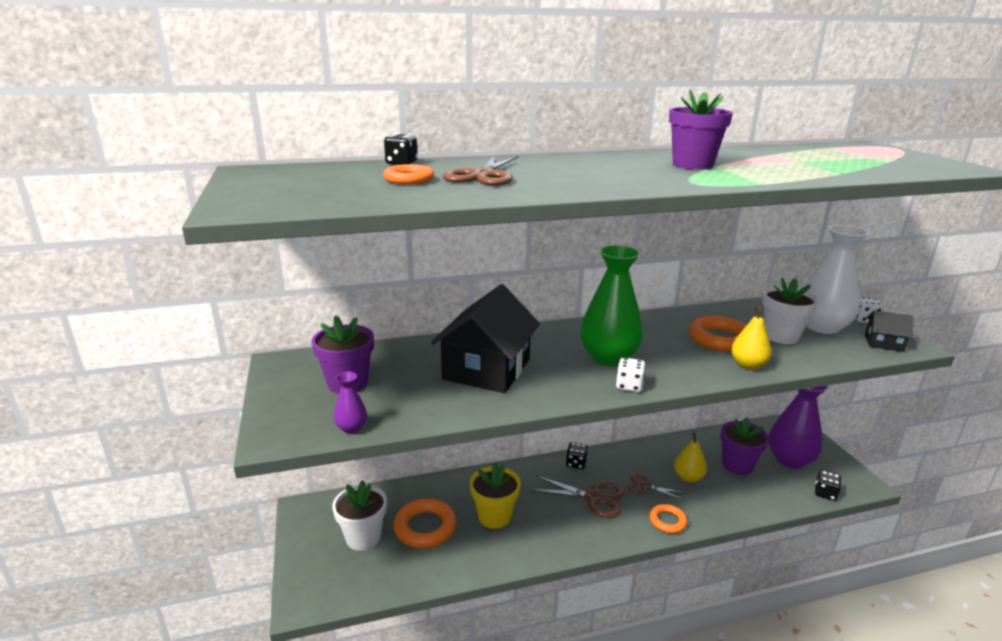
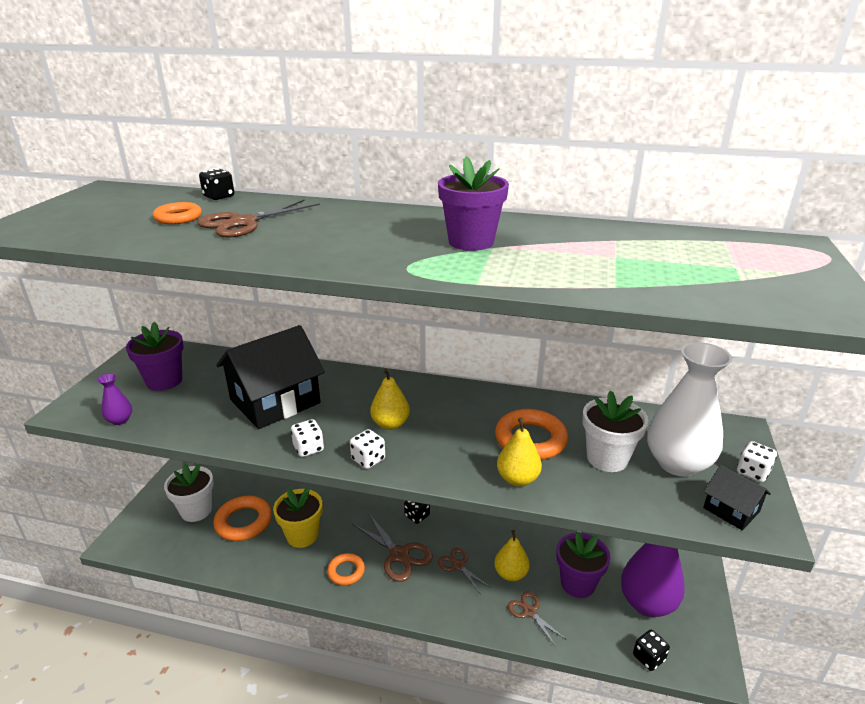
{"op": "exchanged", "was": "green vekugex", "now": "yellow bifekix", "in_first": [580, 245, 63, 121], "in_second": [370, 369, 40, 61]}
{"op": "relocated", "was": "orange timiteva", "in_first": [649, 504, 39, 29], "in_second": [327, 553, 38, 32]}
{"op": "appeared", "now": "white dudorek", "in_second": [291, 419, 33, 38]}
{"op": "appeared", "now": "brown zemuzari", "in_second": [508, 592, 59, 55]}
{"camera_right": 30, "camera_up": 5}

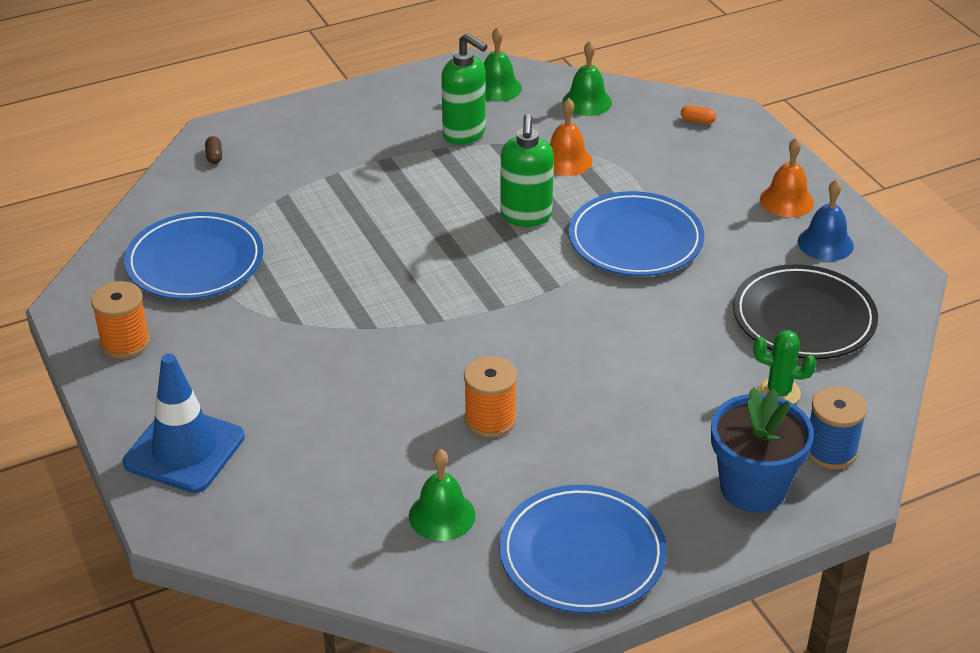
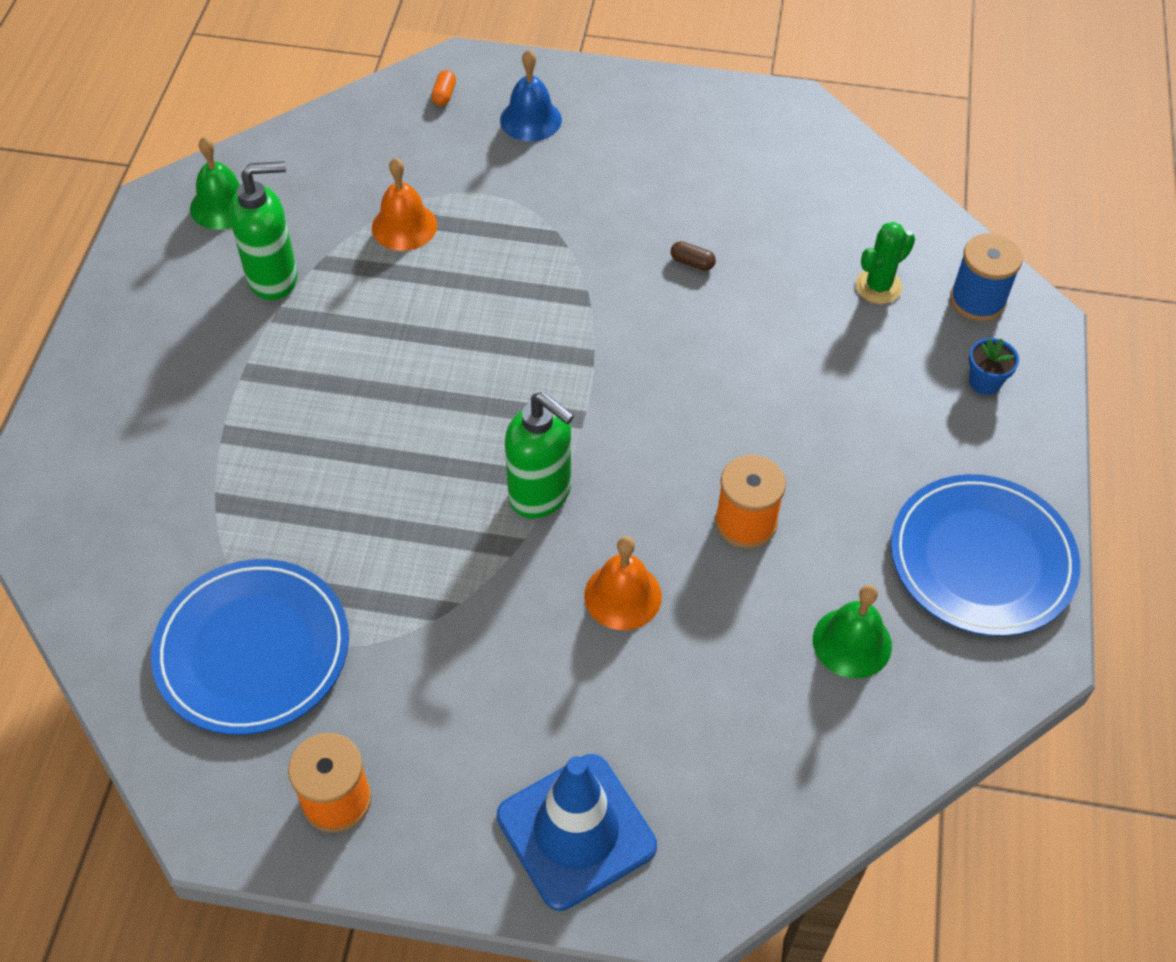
{"op": "relocated", "was": "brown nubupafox", "in_first": [205, 136, 17, 28], "in_second": [671, 241, 45, 30]}
{"op": "relocated", "was": "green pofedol", "in_first": [500, 114, 54, 113], "in_second": [505, 392, 69, 126]}
{"op": "missing", "was": "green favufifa", "in_first": [562, 41, 50, 75]}
{"op": "missing", "was": "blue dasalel", "in_first": [568, 191, 136, 85]}
{"op": "spun", "was": "orange nubupafox", "in_first": [681, 105, 35, 19], "in_second": [431, 70, 25, 36], "clockwise": -45}
{"op": "size", "was": "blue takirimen", "in_first": [711, 387, 103, 126], "in_second": [969, 338, 50, 57], "ratio": 0.45}
{"op": "missing", "was": "black dasalel", "in_first": [733, 264, 145, 95]}
{"op": "relocated", "was": "orange favufifa", "in_first": [760, 138, 54, 79], "in_second": [584, 536, 78, 94]}
{"op": "relocated", "was": "blue favufifa", "in_first": [798, 179, 56, 82], "in_second": [500, 50, 62, 92]}
{"camera_right": -55, "camera_up": 15}

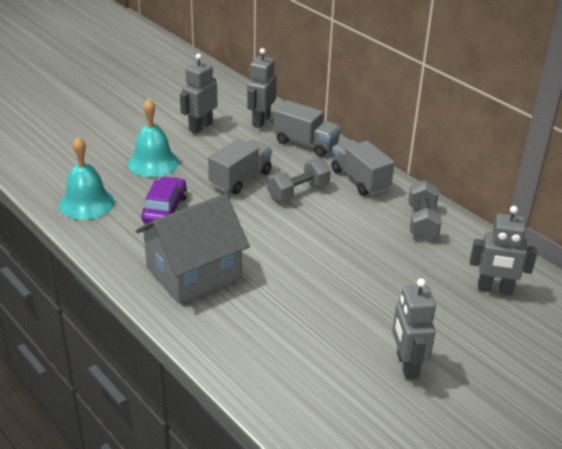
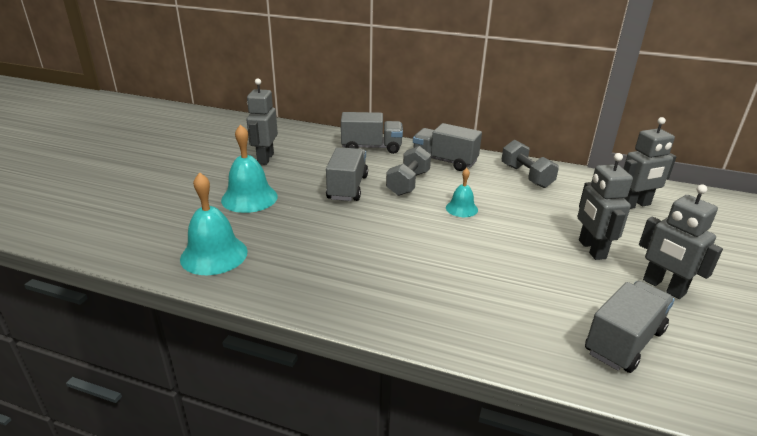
{"op": "missing", "was": "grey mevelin", "in_first": [136, 194, 114, 110]}
{"op": "missing", "was": "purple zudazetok", "in_first": [141, 176, 46, 48]}
{"op": "relocated", "was": "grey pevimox", "in_first": [247, 48, 30, 80], "in_second": [577, 153, 56, 107]}
{"op": "appeared", "now": "turquoise favufifa", "in_second": [446, 168, 32, 49]}
{"op": "appeared", "now": "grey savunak", "in_second": [585, 281, 90, 92]}
{"camera_right": -30, "camera_up": -5}

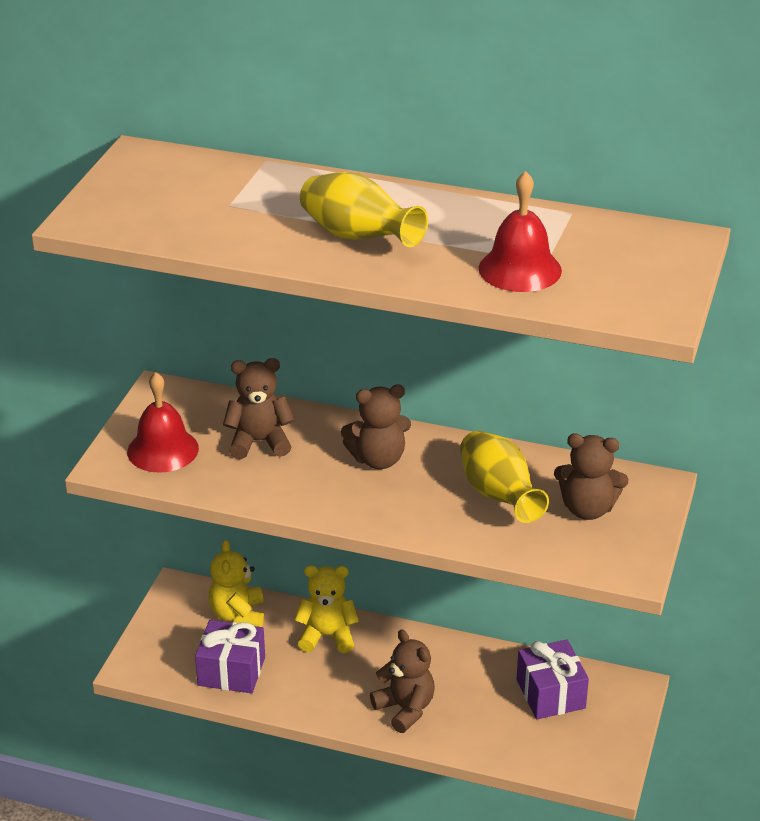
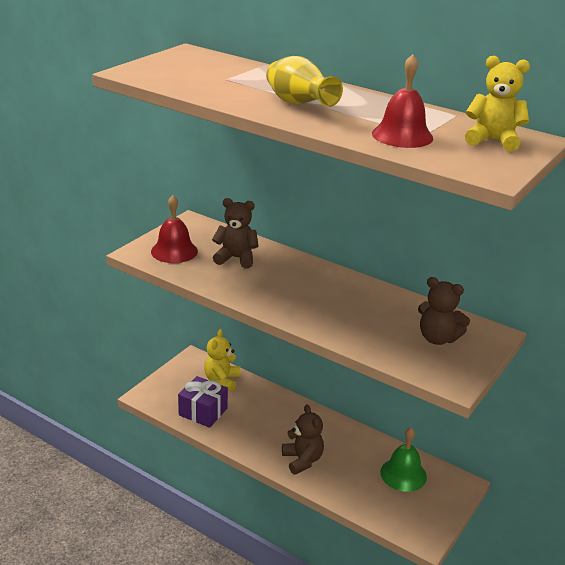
{"op": "relocated", "was": "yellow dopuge", "in_first": [294, 565, 65, 88], "in_second": [465, 56, 65, 96]}
{"op": "missing", "was": "brown dopuge", "in_first": [341, 384, 70, 85]}
{"op": "missing", "was": "yellow vekugex", "in_first": [460, 431, 89, 92]}
{"op": "exchanged", "was": "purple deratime", "now": "green favufifa", "in_first": [516, 640, 73, 79], "in_second": [380, 427, 47, 65]}
{"camera_right": 15, "camera_up": -5}

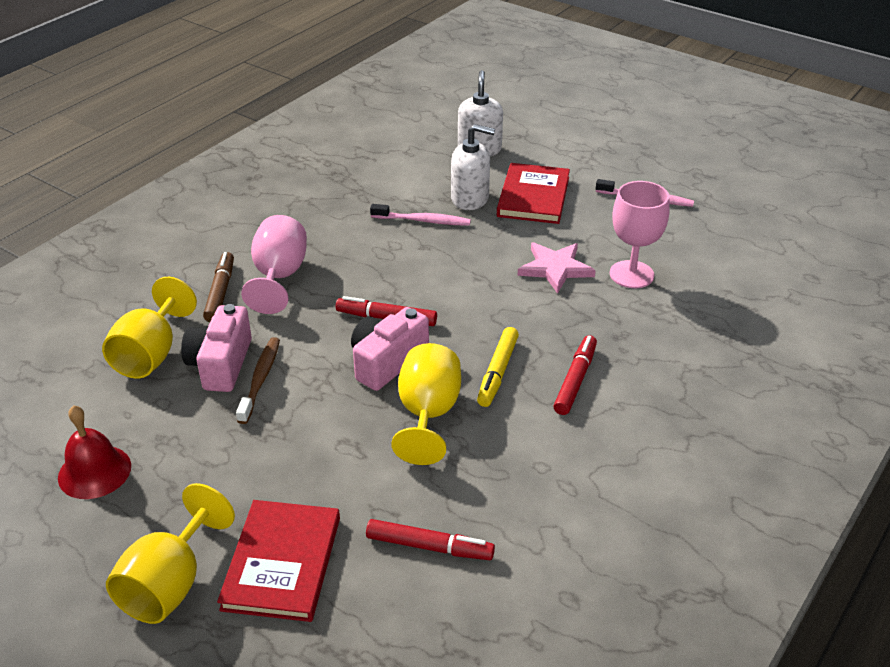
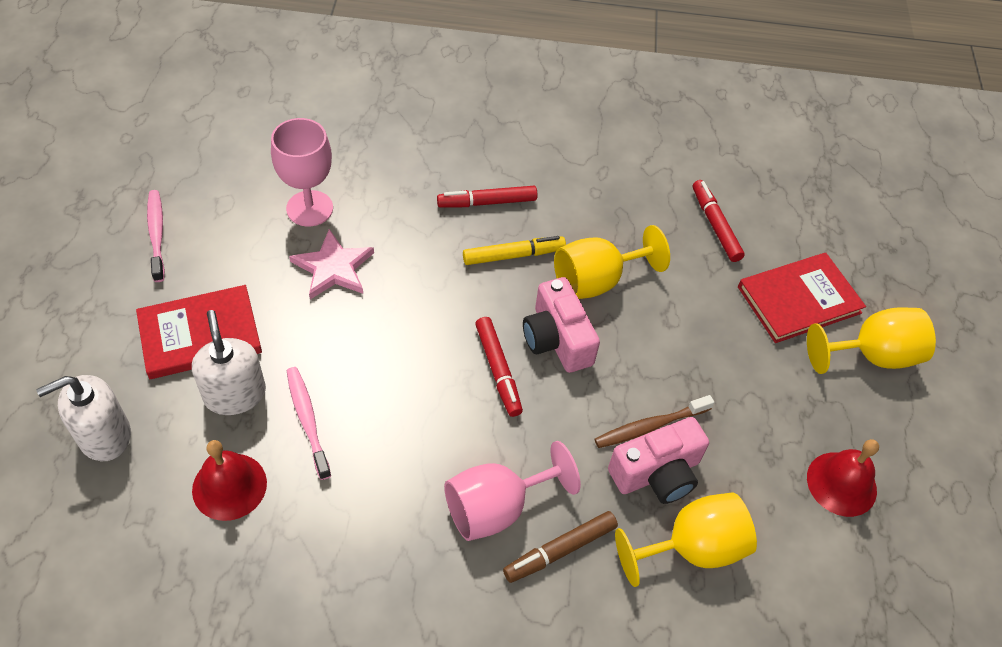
{"op": "spun", "was": "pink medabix", "in_first": [351, 307, 78, 84], "in_second": [523, 277, 77, 96], "clockwise": 60}
{"op": "appeared", "now": "red favufifa", "in_second": [192, 440, 75, 81]}
{"camera_right": -125, "camera_up": 15}

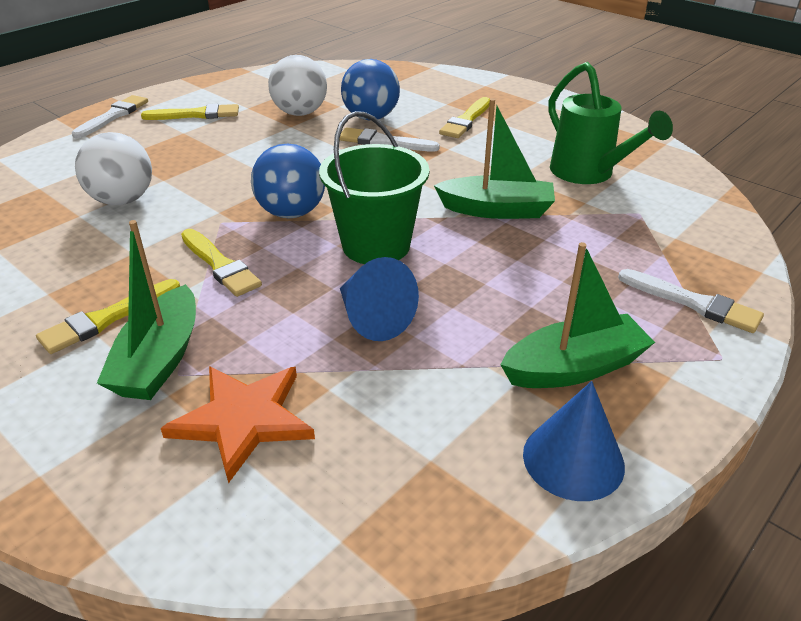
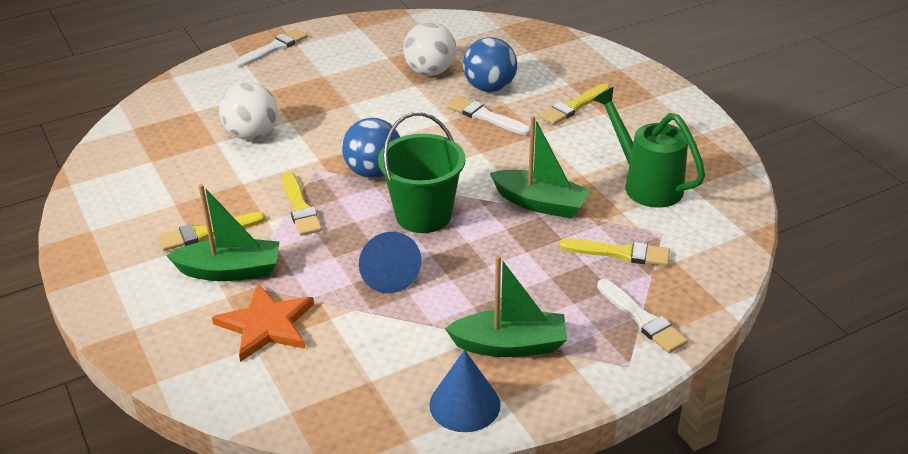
{"op": "spun", "was": "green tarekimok", "in_first": [97, 220, 99, 180], "in_second": [166, 184, 114, 97], "clockwise": -120}
{"op": "relocated", "was": "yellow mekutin", "in_first": [141, 104, 98, 16], "in_second": [559, 238, 111, 28]}
{"op": "spun", "was": "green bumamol", "in_first": [548, 62, 125, 122], "in_second": [593, 87, 112, 121], "clockwise": 150}
{"camera_right": 20, "camera_up": 0}

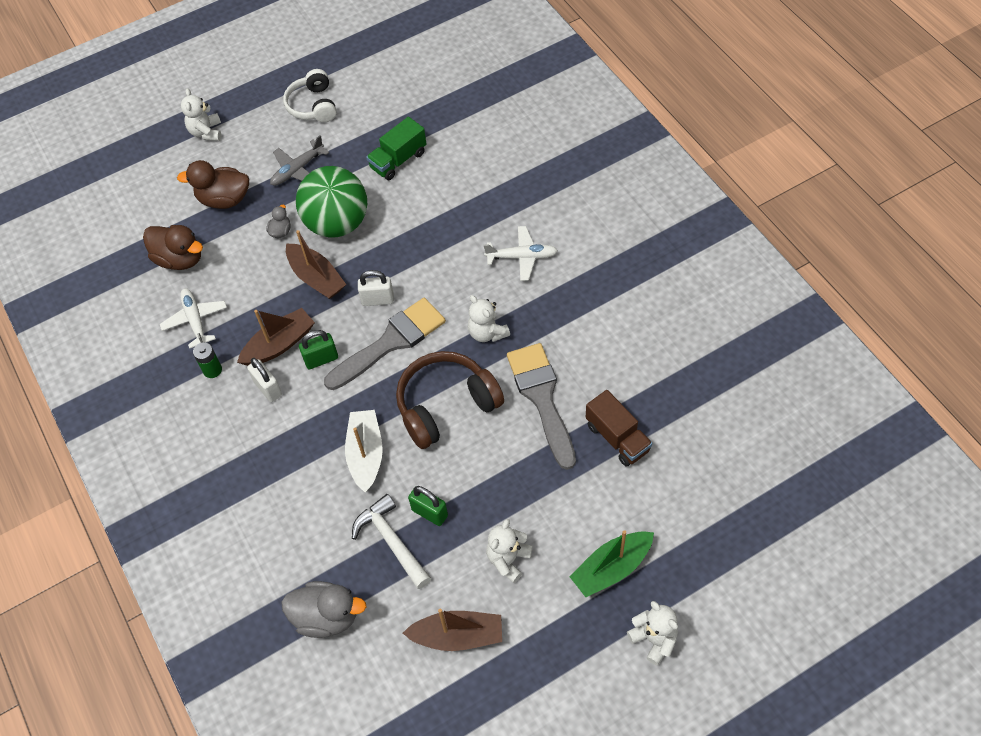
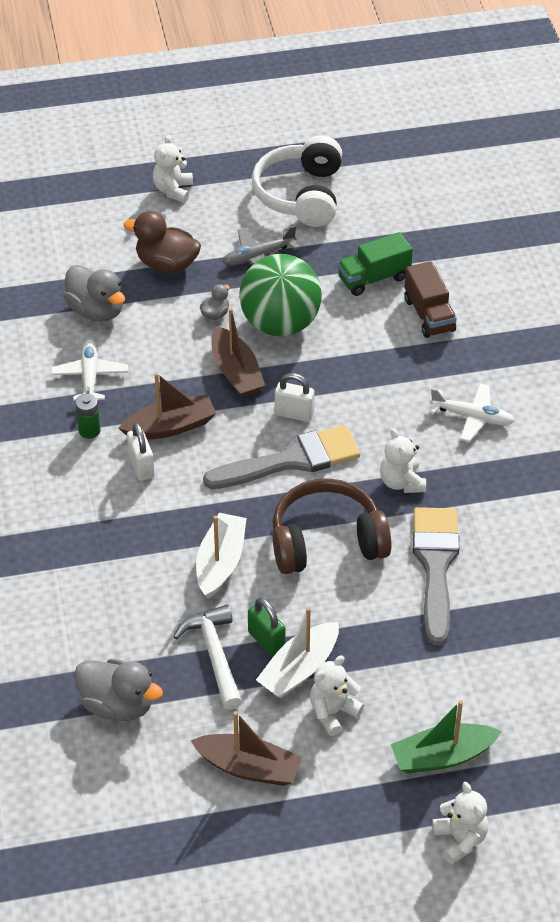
{"op": "colour", "was": "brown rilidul", "now": "grey rilidul", "in_first": [143, 225, 60, 45], "in_second": [64, 265, 61, 57]}
{"op": "size", "was": "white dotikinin", "in_first": [283, 69, 54, 53], "in_second": [252, 136, 90, 91], "ratio": 1.5}
{"op": "missing", "was": "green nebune", "in_first": [299, 330, 39, 39]}
{"op": "relocated", "was": "brown savunak", "in_first": [586, 390, 66, 77], "in_second": [405, 261, 52, 77]}
{"op": "appeared", "now": "white tarekimok", "in_second": [256, 607, 83, 91]}
{"camera_right": 15, "camera_up": -10}

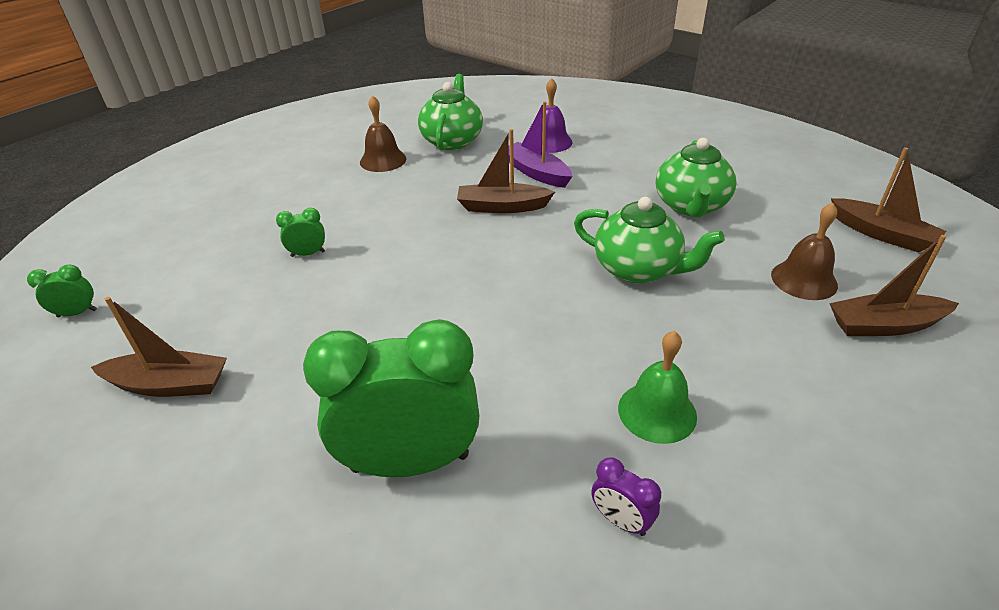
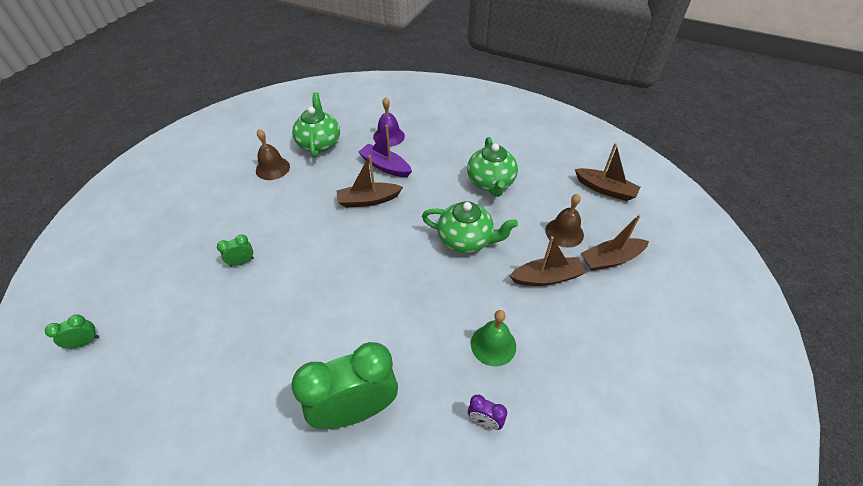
{"op": "relocated", "was": "brown tarekimok", "in_first": [91, 297, 136, 100], "in_second": [510, 236, 76, 50]}
{"camera_right": -15, "camera_up": 10}

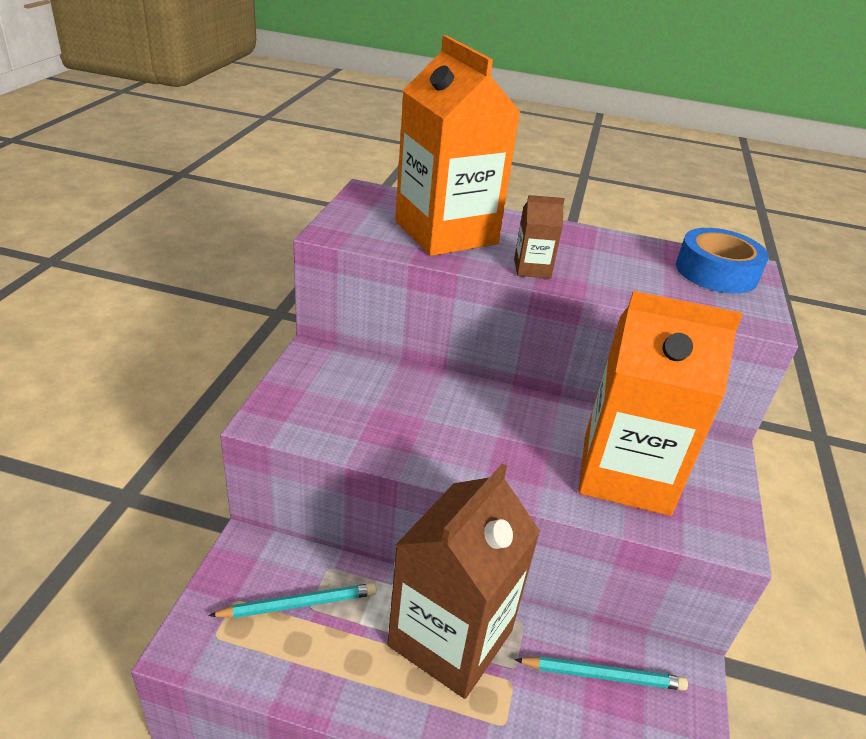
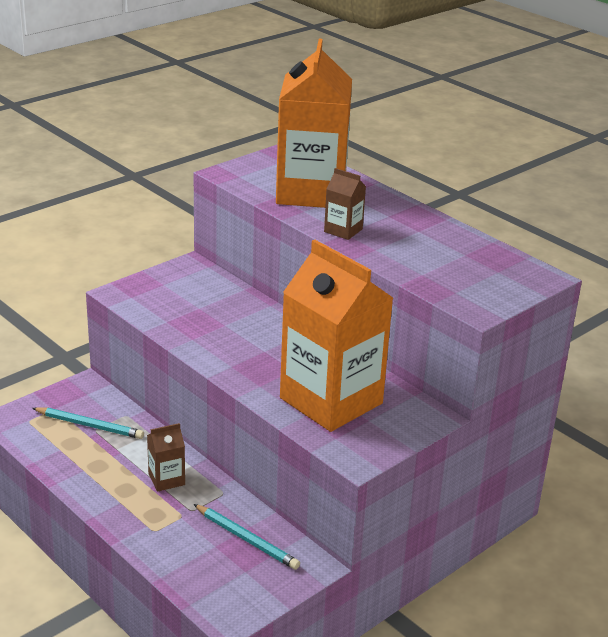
{"op": "size", "was": "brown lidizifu", "in_first": [387, 464, 153, 235], "in_second": [147, 423, 38, 69], "ratio": 0.41}
{"op": "missing", "was": "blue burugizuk", "in_first": [676, 228, 93, 66]}
{"camera_right": 35, "camera_up": -5}

